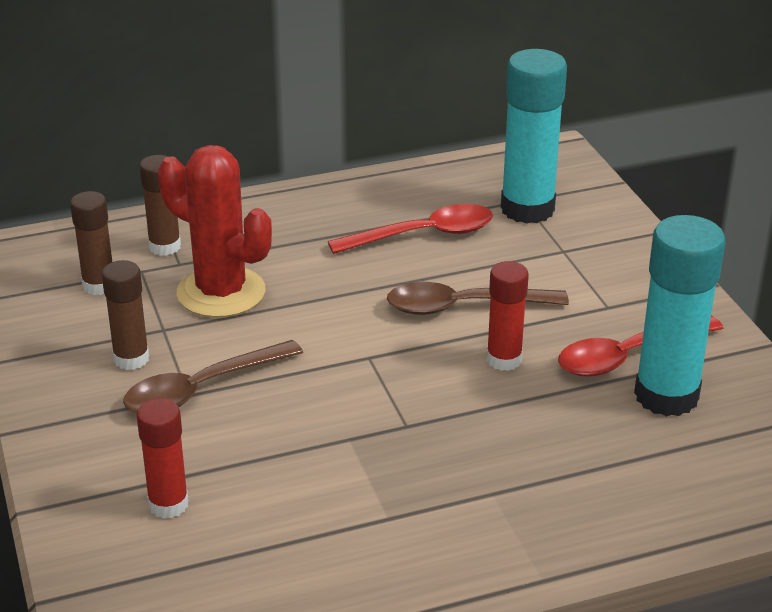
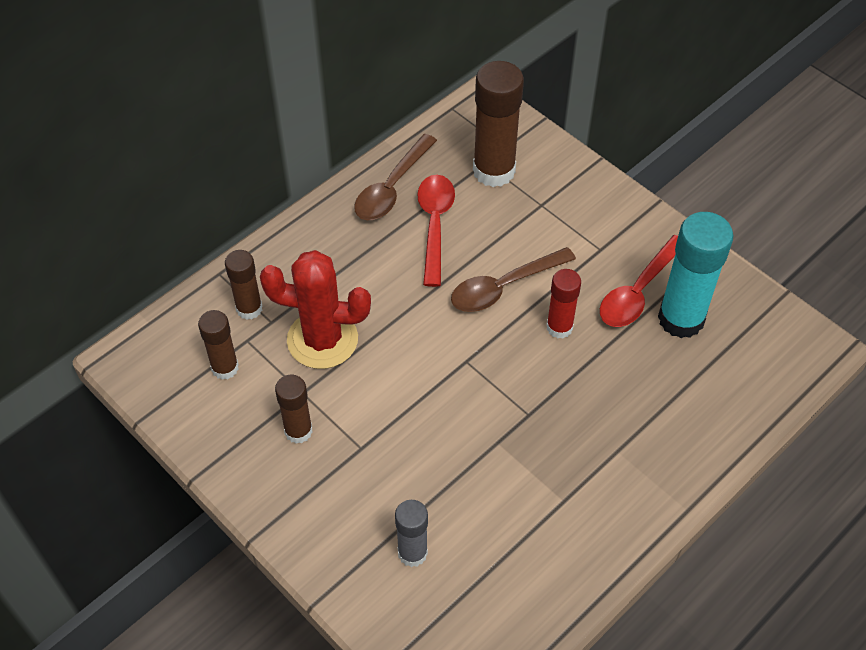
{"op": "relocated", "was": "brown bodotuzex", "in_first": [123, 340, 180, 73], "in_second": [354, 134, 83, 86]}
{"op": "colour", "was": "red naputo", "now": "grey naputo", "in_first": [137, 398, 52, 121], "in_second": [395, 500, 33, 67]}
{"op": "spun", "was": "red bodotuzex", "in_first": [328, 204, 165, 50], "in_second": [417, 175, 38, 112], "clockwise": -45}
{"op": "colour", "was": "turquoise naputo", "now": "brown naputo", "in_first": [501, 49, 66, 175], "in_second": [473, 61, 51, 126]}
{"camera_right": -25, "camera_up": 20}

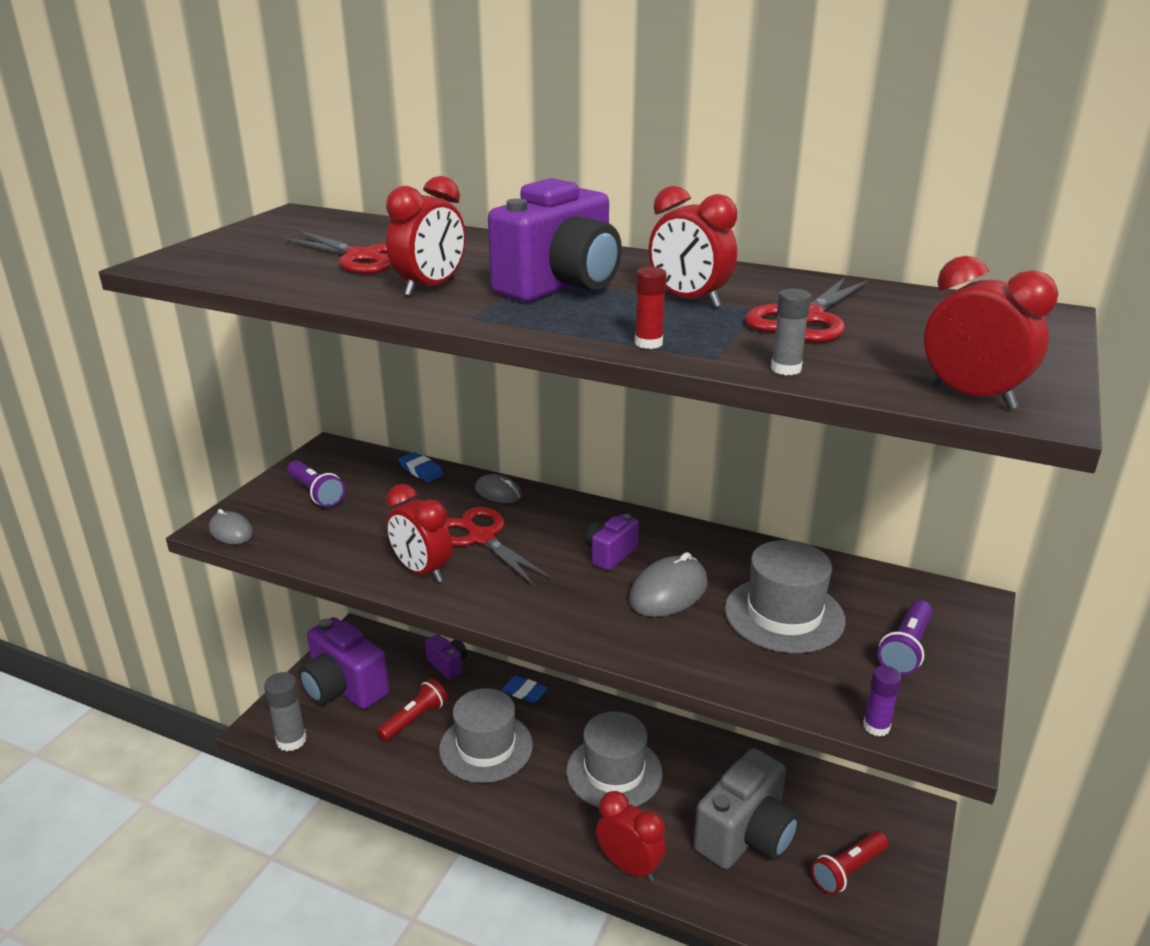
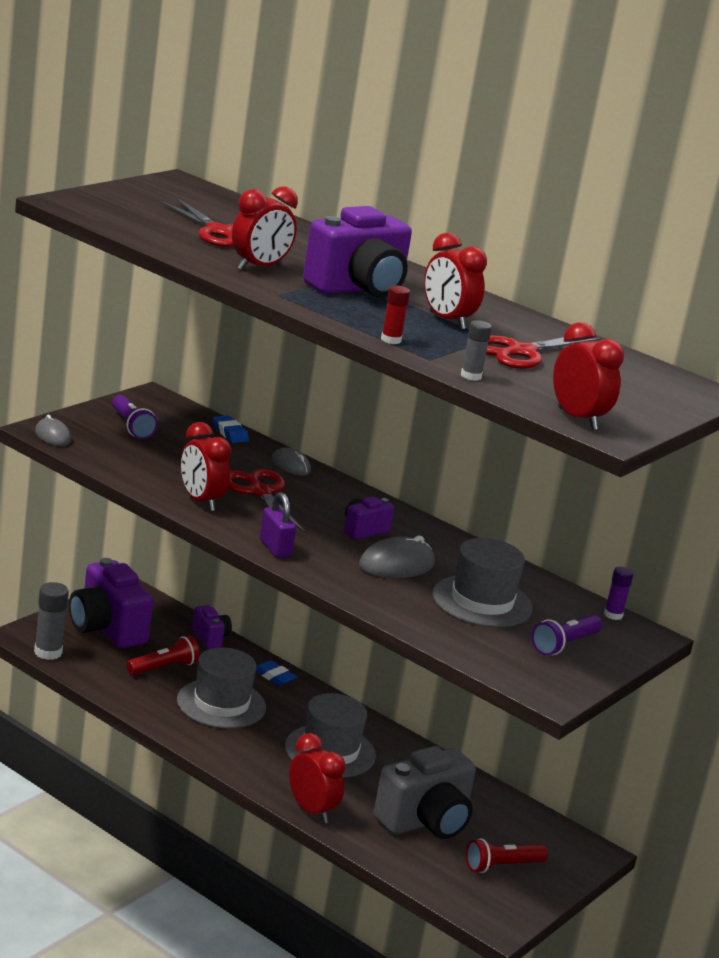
{"op": "relocated", "was": "purple naputo", "in_first": [863, 665, 39, 71], "in_second": [604, 567, 29, 53]}
{"op": "appeared", "now": "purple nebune", "in_second": [260, 492, 36, 66]}
{"camera_right": 10, "camera_up": -5}

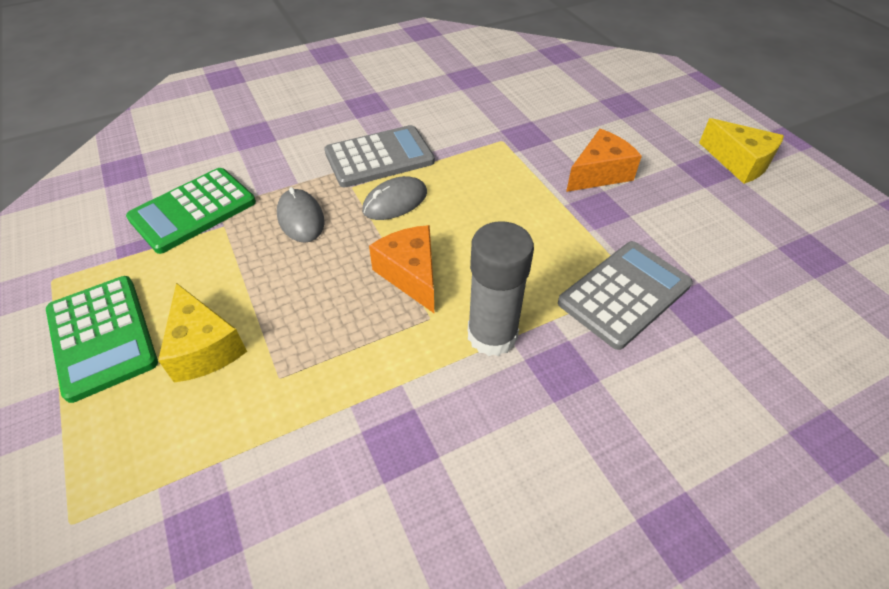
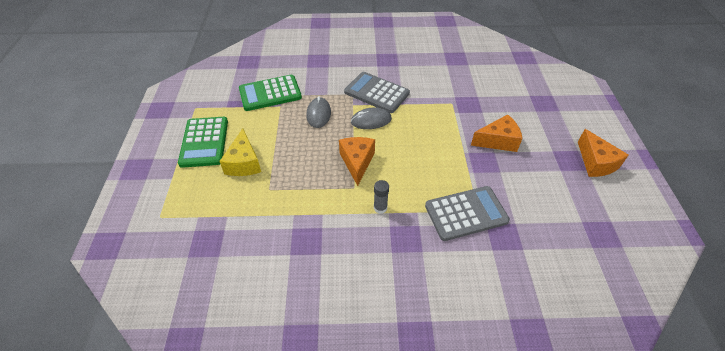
{"op": "spun", "was": "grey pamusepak", "in_first": [324, 125, 111, 63], "in_second": [344, 72, 66, 41], "clockwise": -150}
{"op": "size", "was": "grey naputo", "in_first": [468, 221, 66, 135], "in_second": [374, 180, 15, 34], "ratio": 0.49}
{"op": "colour", "was": "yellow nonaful", "now": "orange nonaful", "in_first": [699, 118, 85, 66], "in_second": [578, 129, 51, 48]}
{"camera_right": 25, "camera_up": 0}

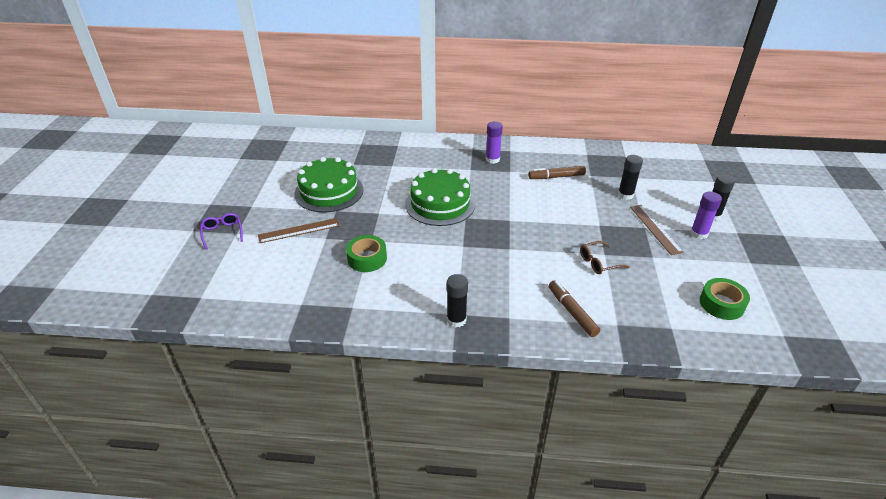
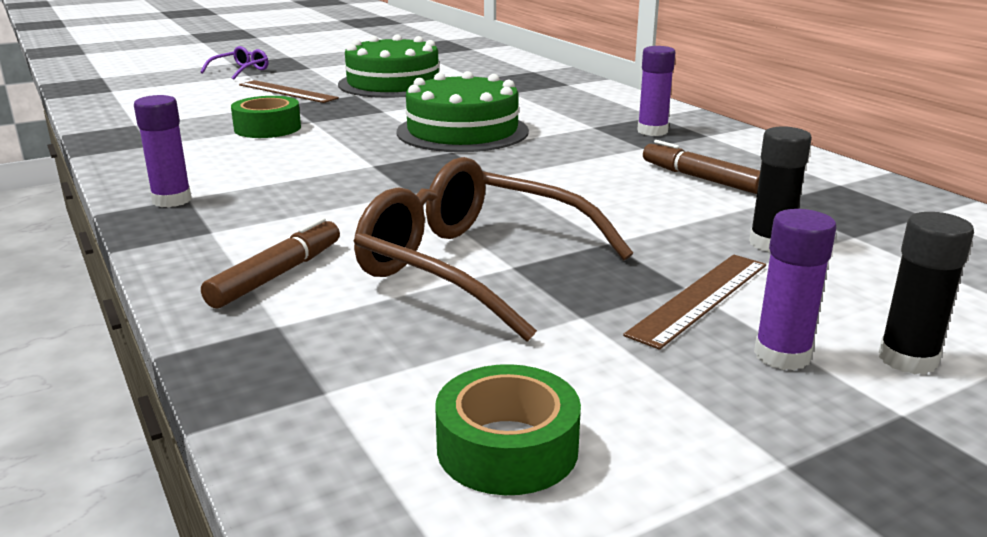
{"op": "colour", "was": "black naputo", "now": "purple naputo", "in_first": [447, 274, 21, 53], "in_second": [134, 95, 58, 112]}
{"op": "size", "was": "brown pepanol", "in_first": [580, 241, 50, 33], "in_second": [354, 157, 279, 185], "ratio": 2.19}
{"camera_right": 55, "camera_up": -15}

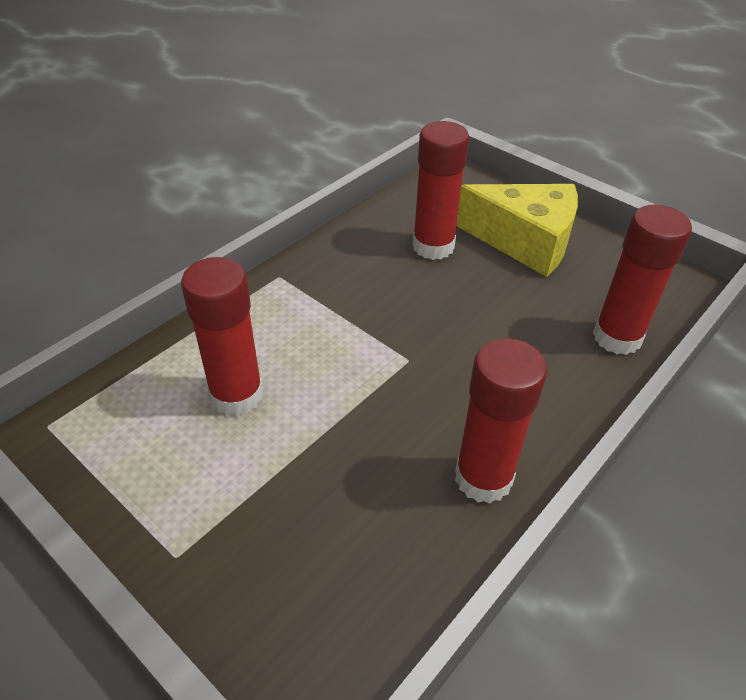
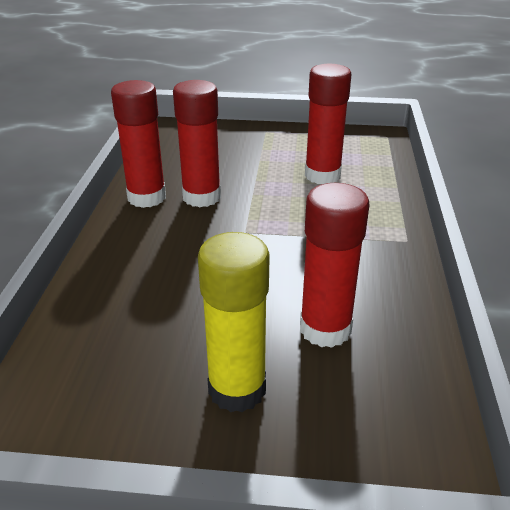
{"op": "exchanged", "was": "yellow nonaful", "now": "yellow naputo", "in_first": [456, 184, 122, 93], "in_second": [198, 232, 72, 180]}
{"op": "relocated", "was": "red naputo", "in_first": [593, 205, 99, 150], "in_second": [173, 80, 48, 127]}
{"camera_right": 145, "camera_up": -10}

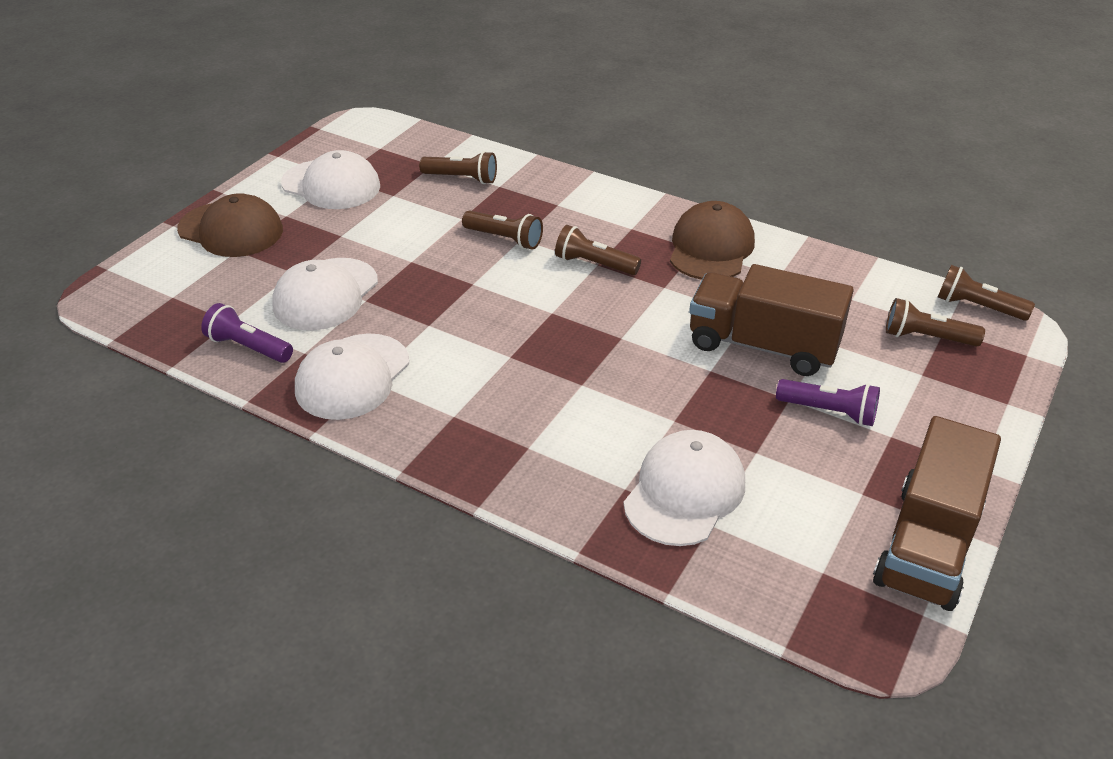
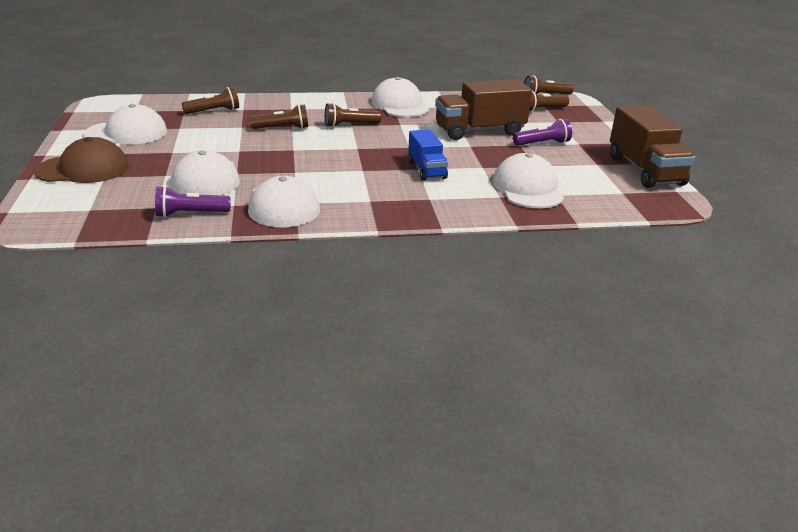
{"op": "colour", "was": "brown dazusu", "now": "white dazusu", "in_first": [670, 201, 85, 79], "in_second": [371, 77, 58, 40]}
{"op": "appeared", "now": "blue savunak", "in_second": [408, 130, 40, 51]}
{"camera_right": -40, "camera_up": -10}

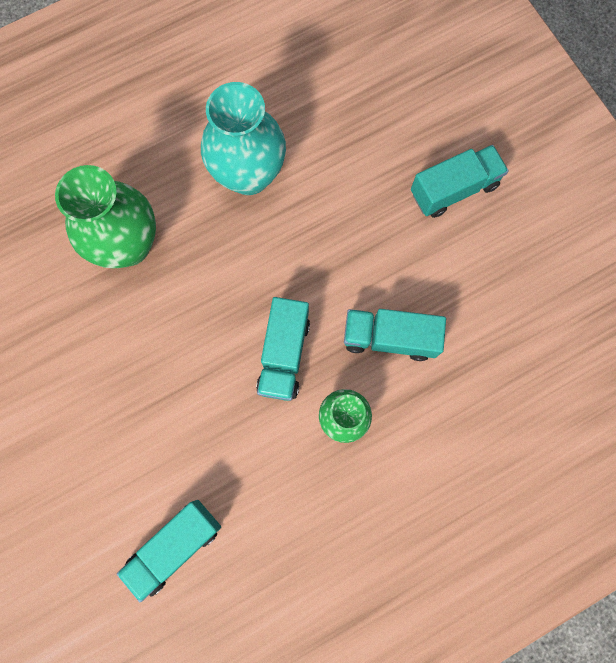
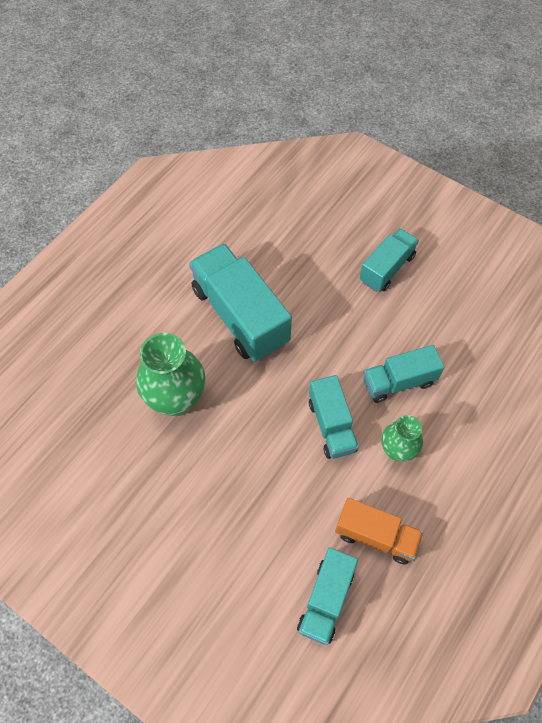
{"op": "exchanged", "was": "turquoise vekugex", "now": "turquoise savunak", "in_first": [201, 82, 85, 113], "in_second": [189, 243, 103, 118]}
{"op": "appeared", "now": "orange savunak", "in_second": [335, 498, 88, 66]}
{"camera_right": -25, "camera_up": -15}

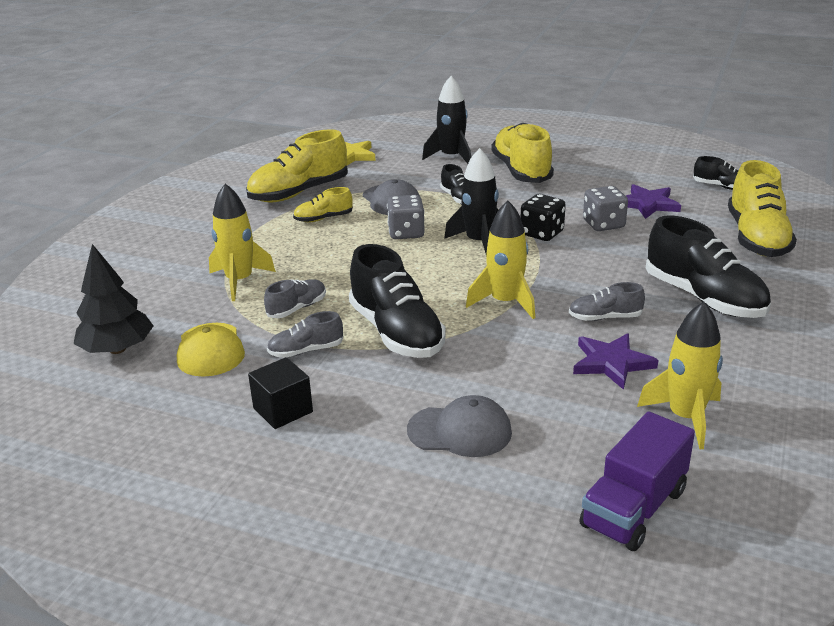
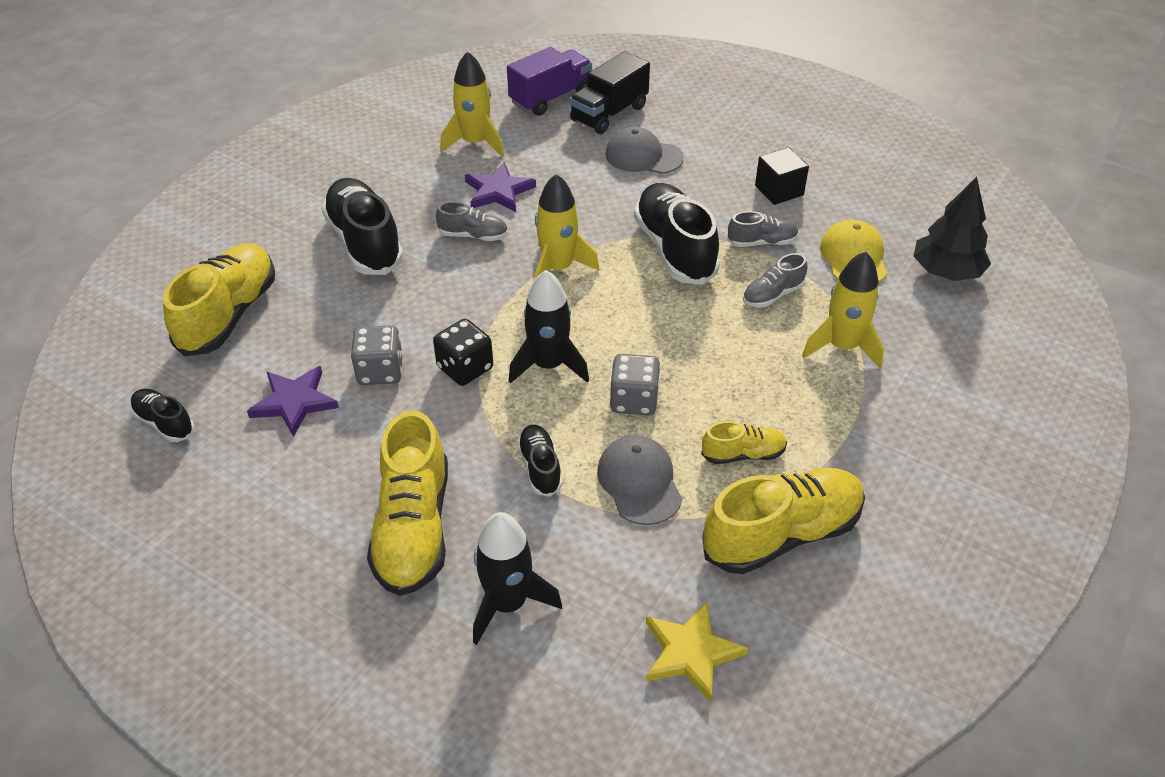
{"op": "appeared", "now": "black savunak", "in_second": [569, 51, 81, 83]}
{"camera_right": -170, "camera_up": 15}

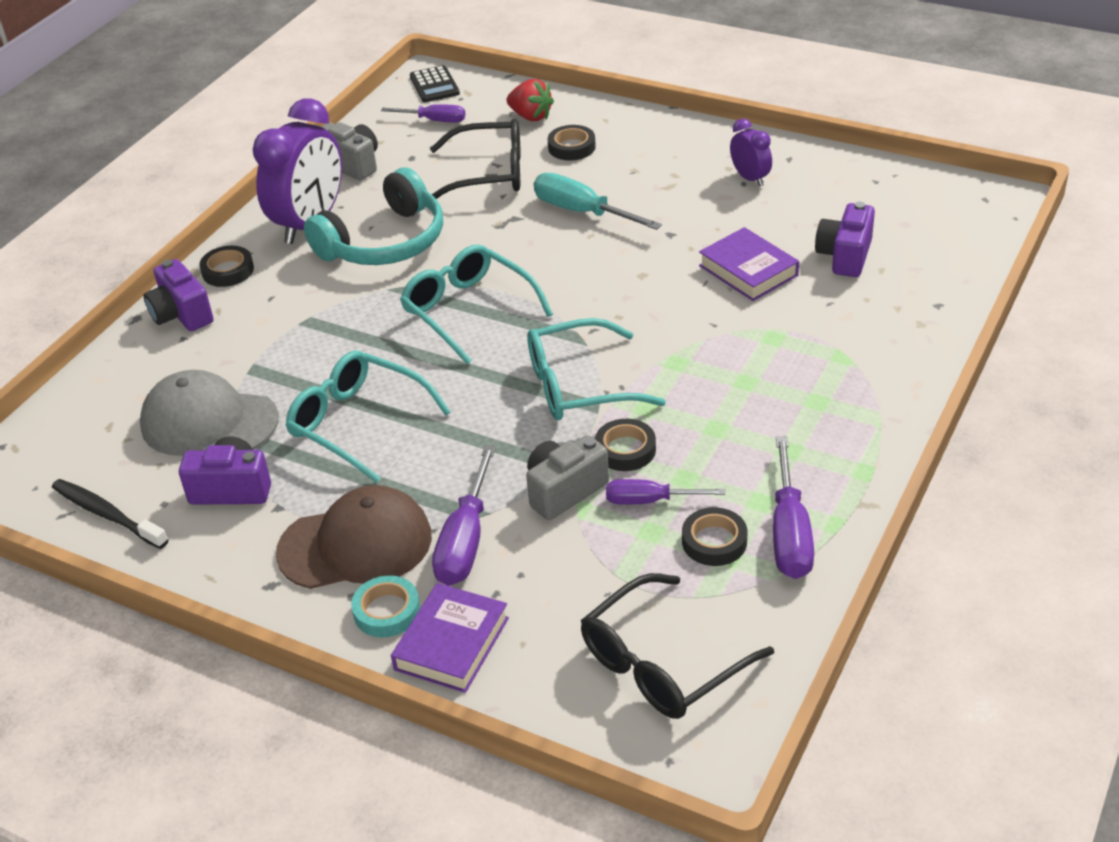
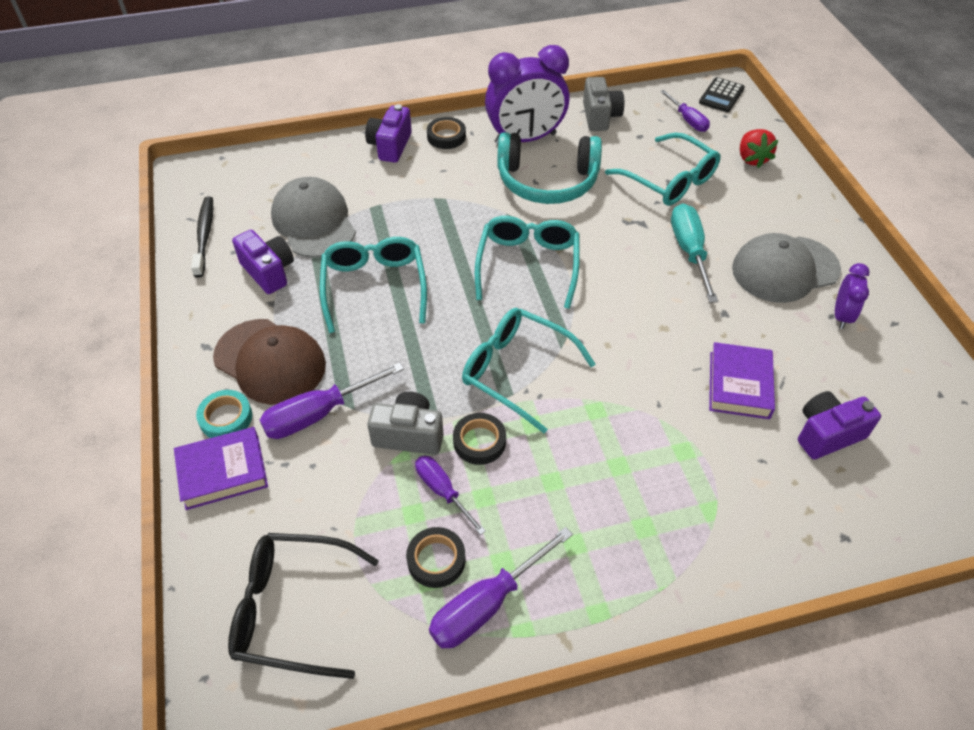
{"op": "colour", "was": "black pepanol", "now": "turquoise pepanol", "in_first": [430, 118, 91, 81], "in_second": [605, 133, 116, 73]}
{"op": "missing", "was": "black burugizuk", "in_first": [548, 125, 48, 36]}
{"op": "appeared", "now": "grey dazusu", "in_second": [732, 233, 109, 70]}
{"camera_right": 45, "camera_up": 10}

